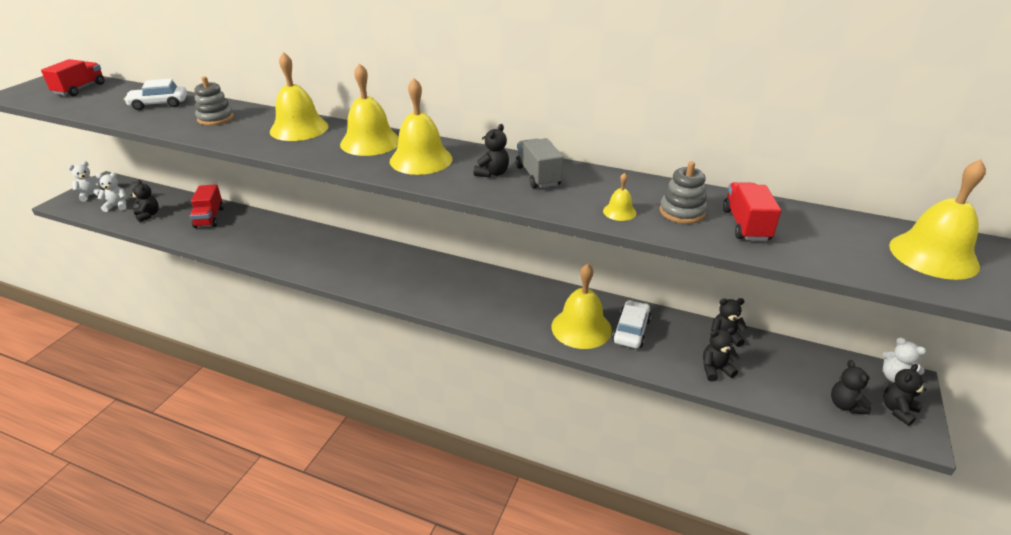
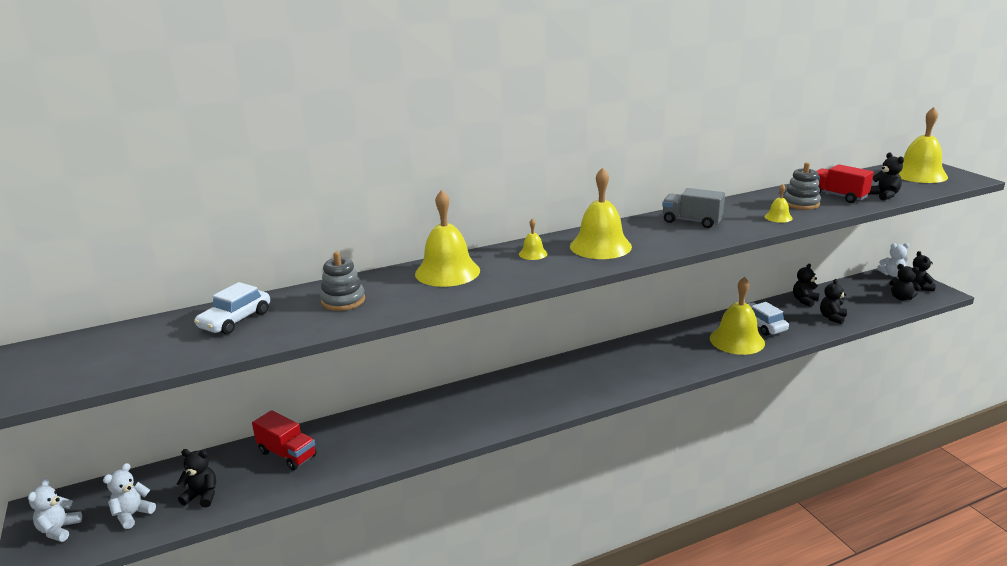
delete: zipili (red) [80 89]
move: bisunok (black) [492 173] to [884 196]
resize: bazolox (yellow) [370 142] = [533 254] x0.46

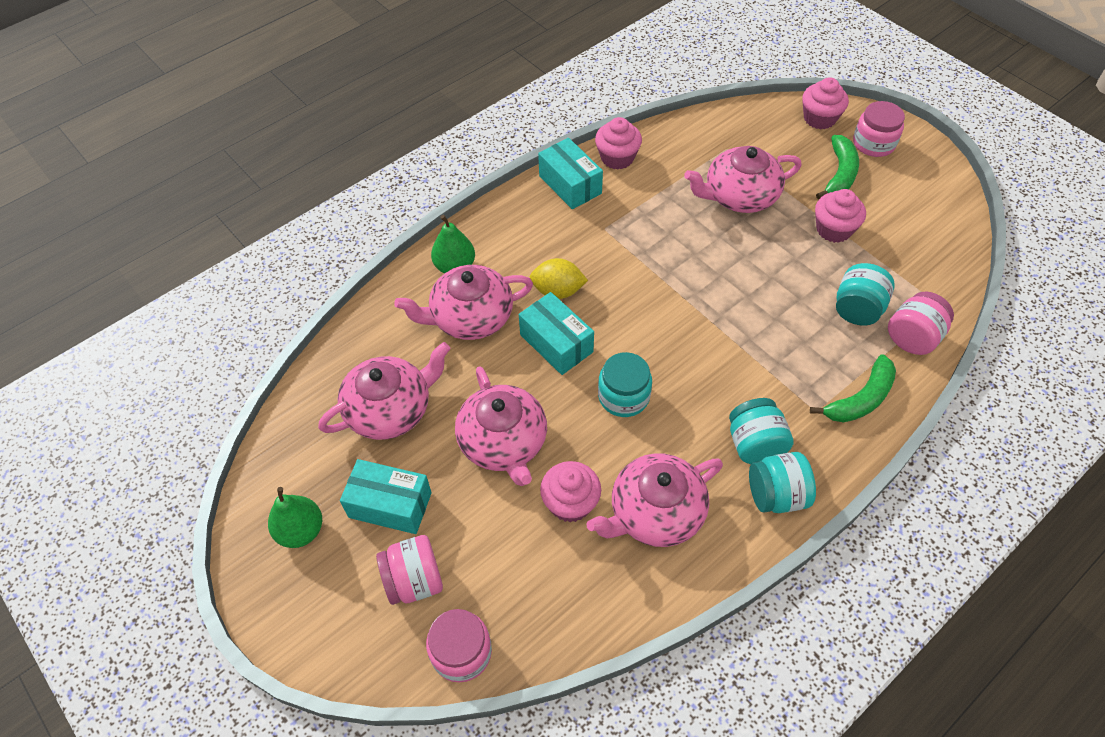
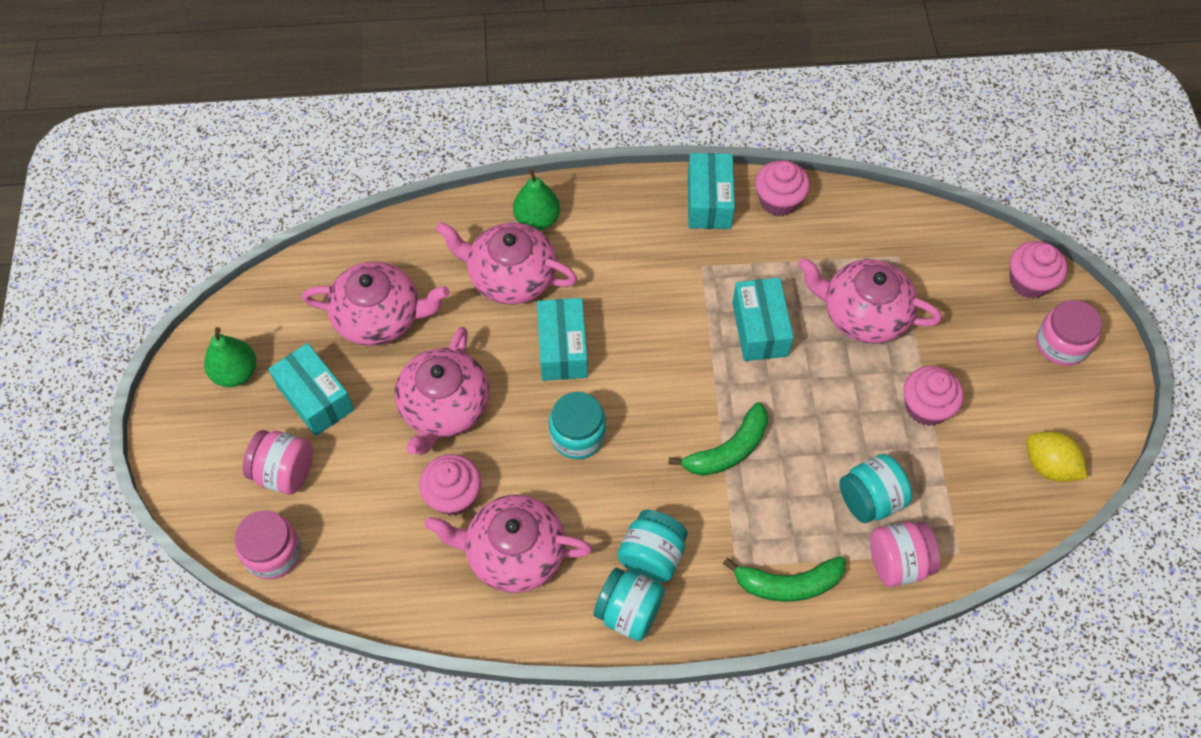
insert: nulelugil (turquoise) [760 329]
move: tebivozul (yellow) [558 291] to [1048 466]; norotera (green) [840 174] to [728 450]

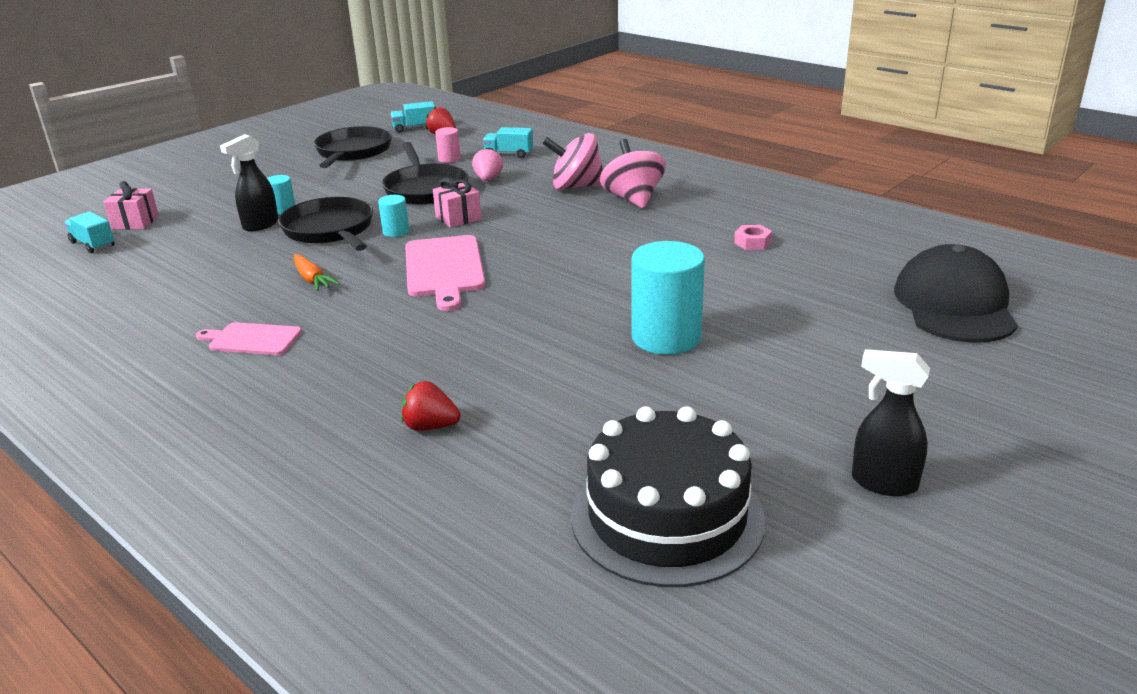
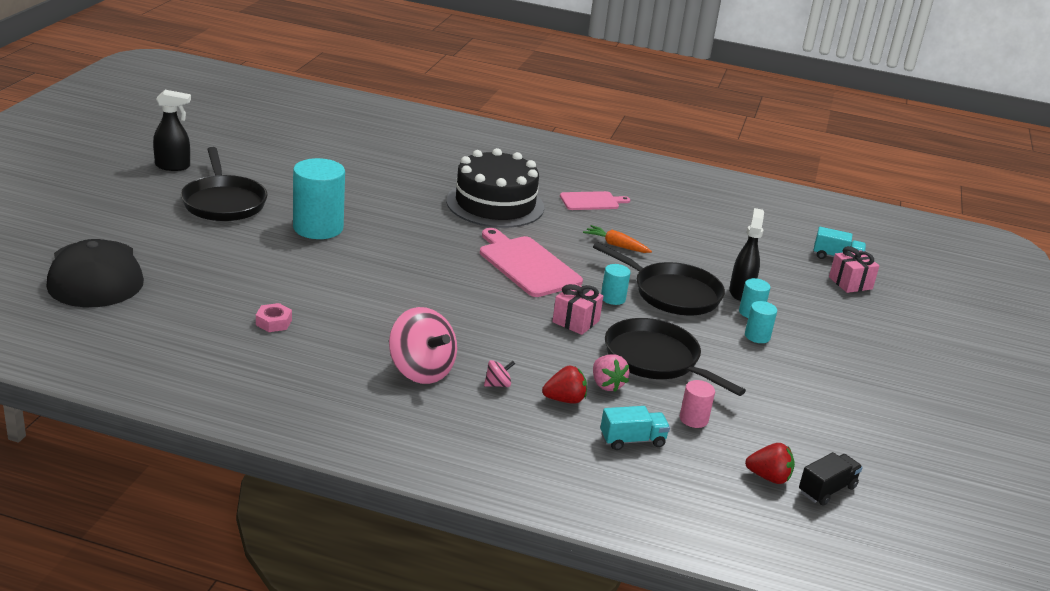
insert: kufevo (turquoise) [757 336]
move: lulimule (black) [353 152] to [223 202]; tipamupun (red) [430 426] to [564 400]; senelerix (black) [667 517] to [495 204]
recolor: zipili (turquoise) [415 128] to zipili (black) [827 490]
resize: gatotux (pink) [576 187] = [498 384] x0.43

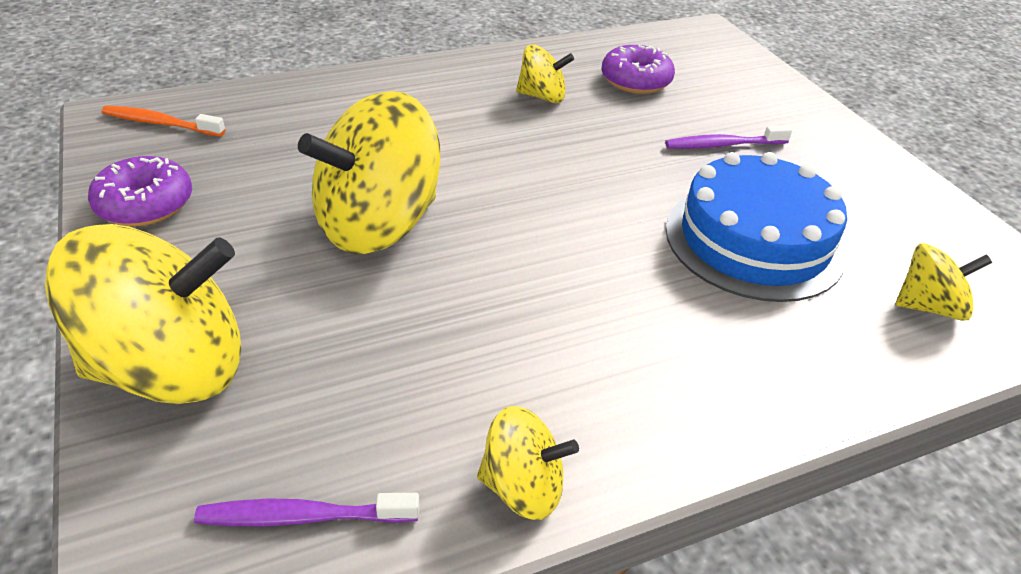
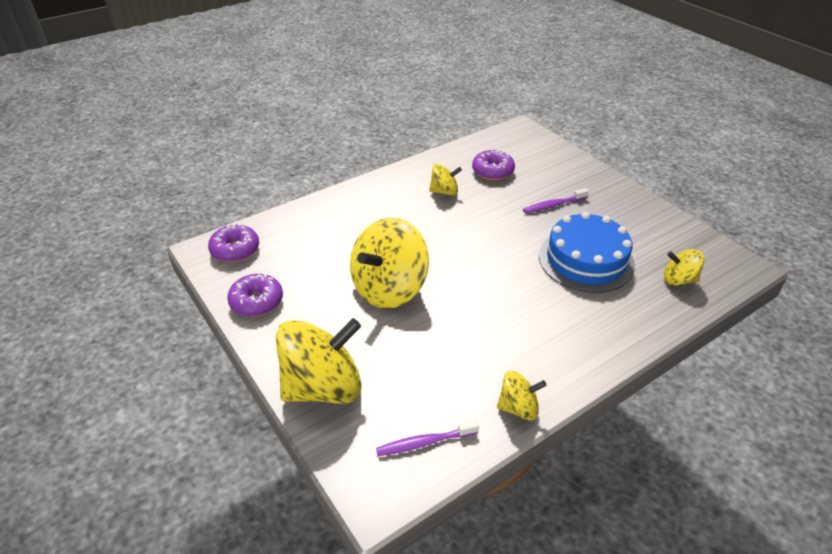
replace: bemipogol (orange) [160 123] to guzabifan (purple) [235 250]
rotate: gatotux (yellow) [928 306] = [679 280] 150 degrees counterclockwise

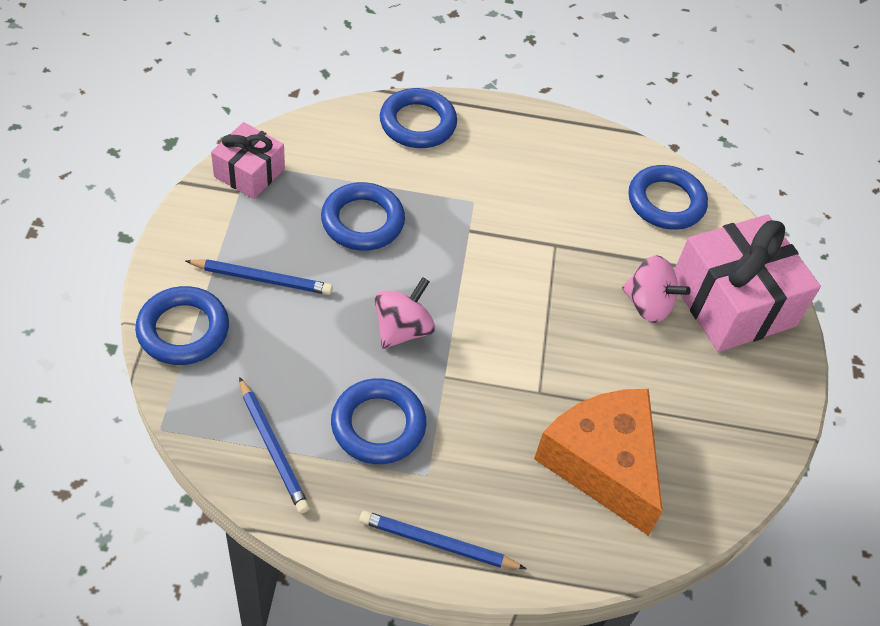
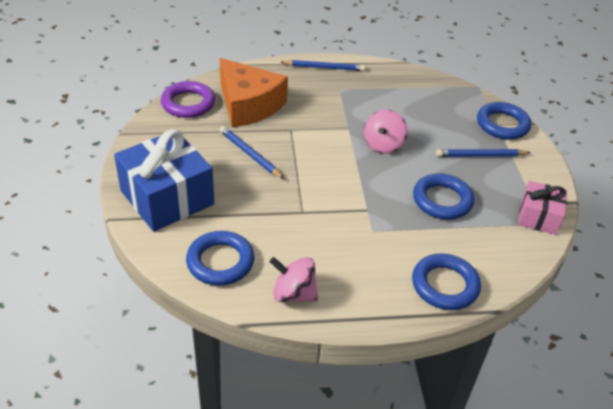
delete: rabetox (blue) [378 425]
insert: rabetox (purple) [188 103]
move: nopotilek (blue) [273 448] to [250 154]; gatotux (pink) [648 304] to [293 293]
recolor: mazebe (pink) [732 302] to mazebe (blue) [167 197]

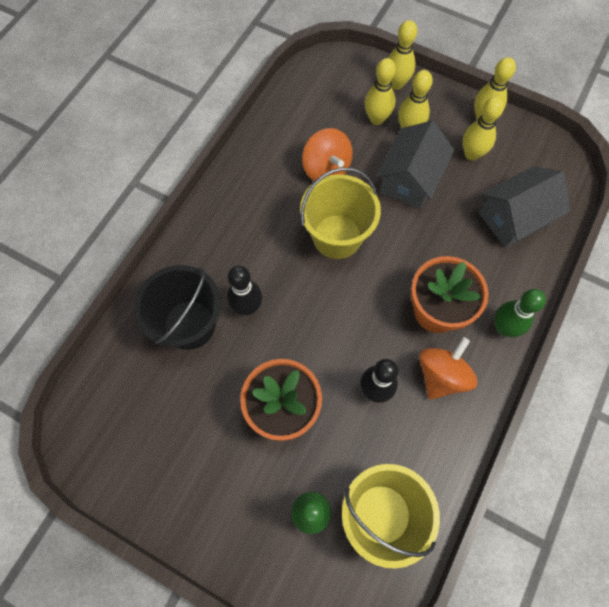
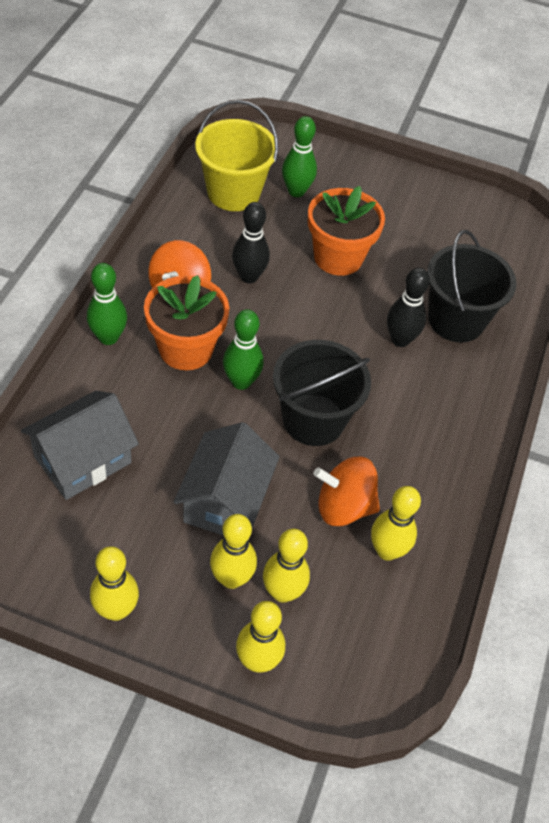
insert: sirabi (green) [241 381]
move: sirabi (yellow) [471 154] to [387 550]
recolor: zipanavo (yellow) [337 236] to zipanavo (black) [313 420]
rotate: gatotux (orange) [326 168] = [344 506] 45 degrees counterclockwise

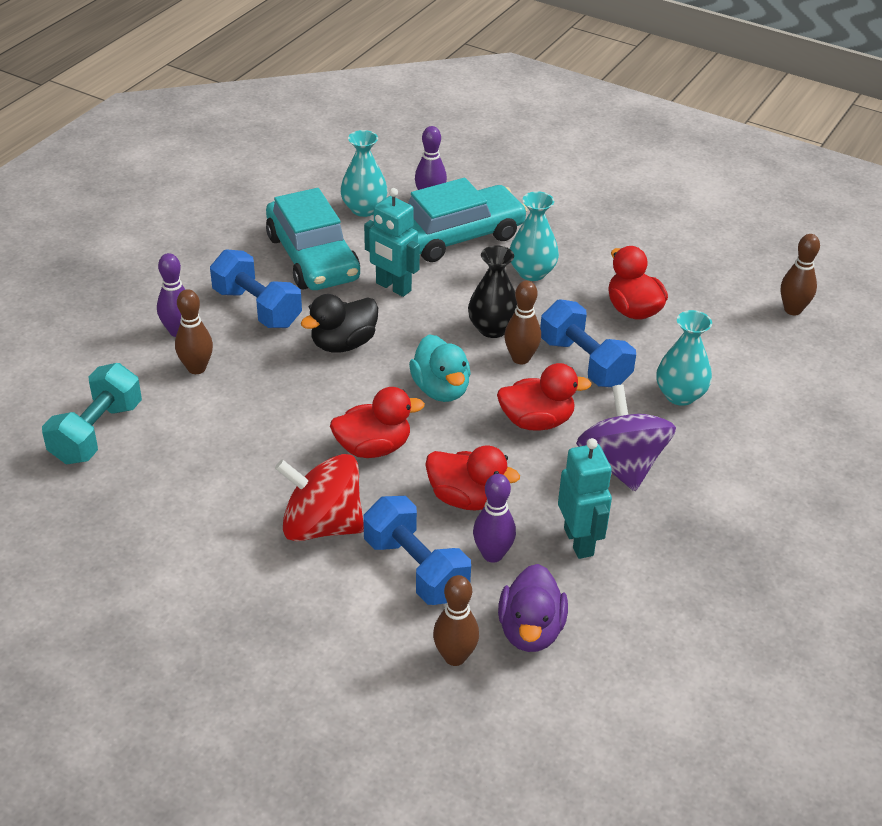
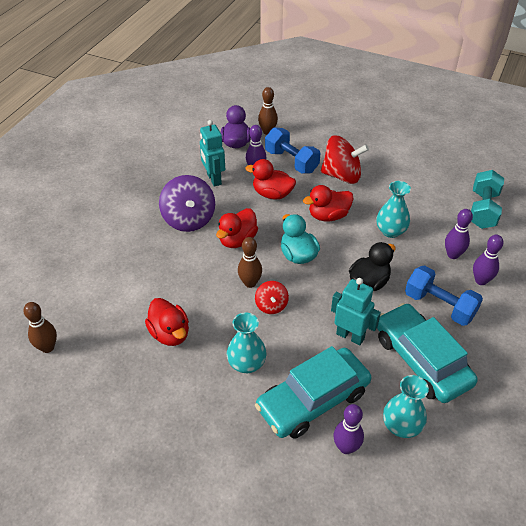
delete: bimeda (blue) [584 362]
move: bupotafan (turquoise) [680 395] to [390 231]
replace: bupotafan (black) [492 328] to gatotux (red) [271 305]
recolor: sirabi (brown) [196 368] to sirabi (purple) [453 255]
rotate: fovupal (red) [536 421] = [237 240] 45 degrees counterclockwise

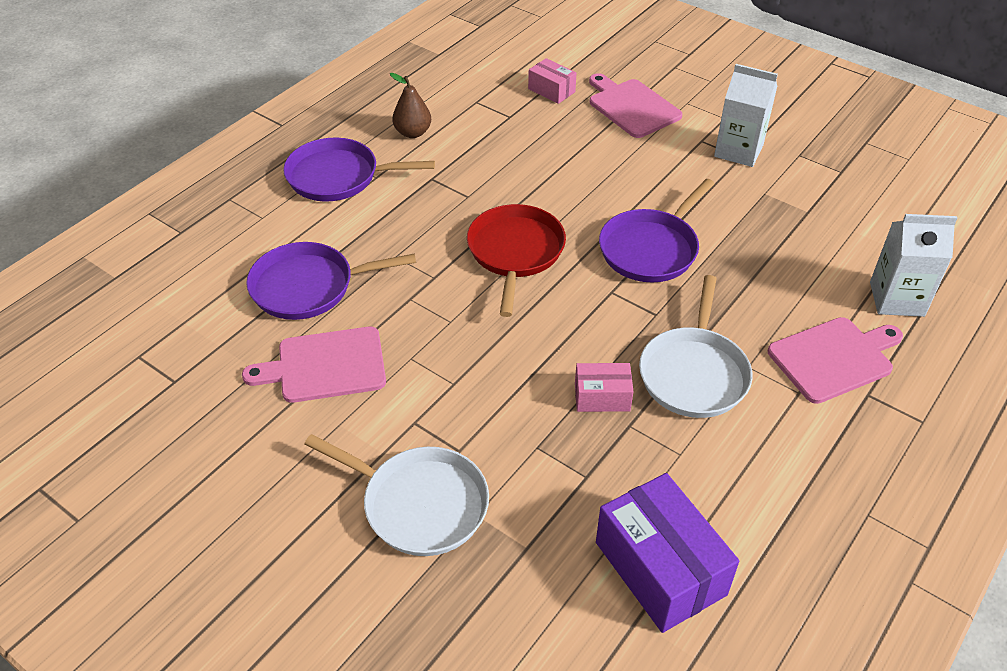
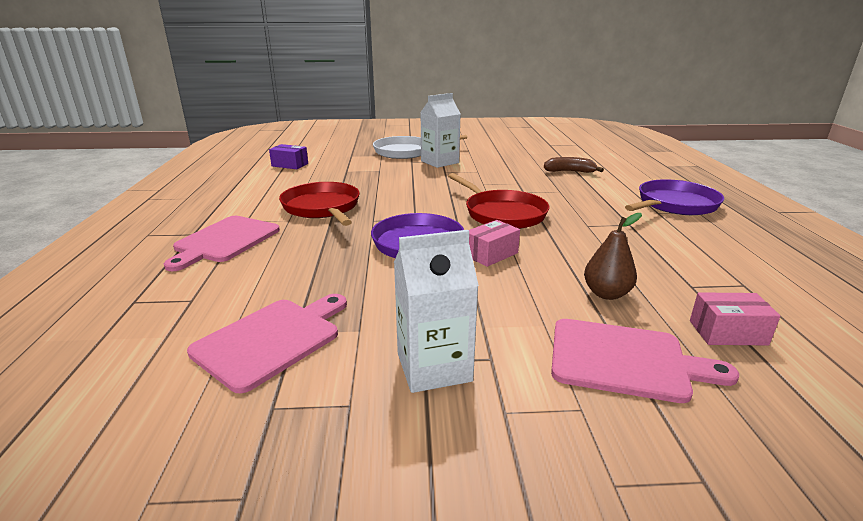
move: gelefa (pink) [325 366] to [271 339]; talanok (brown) [413 133] to [606 294]; nulelugil (pink) [602 397] to [491 254]; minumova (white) [896 299] to [440 162]
replace: lulimule (purple) [308 287] to norotera (brown) [569 171]
recolor: lulimule (white) [694 374] to lulimule (red) [322 207]
resize: nulelugil (purple) [660 568] = [290 165] x0.53

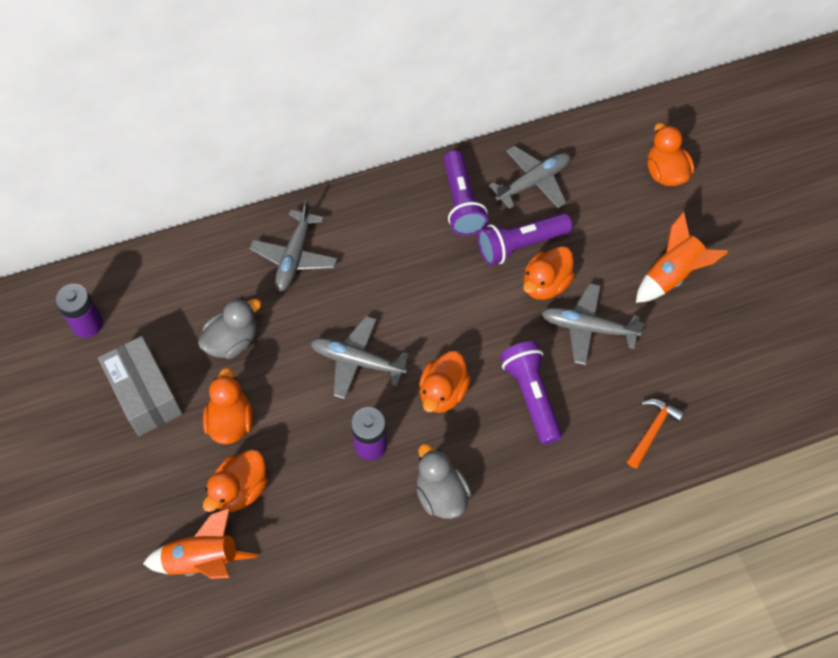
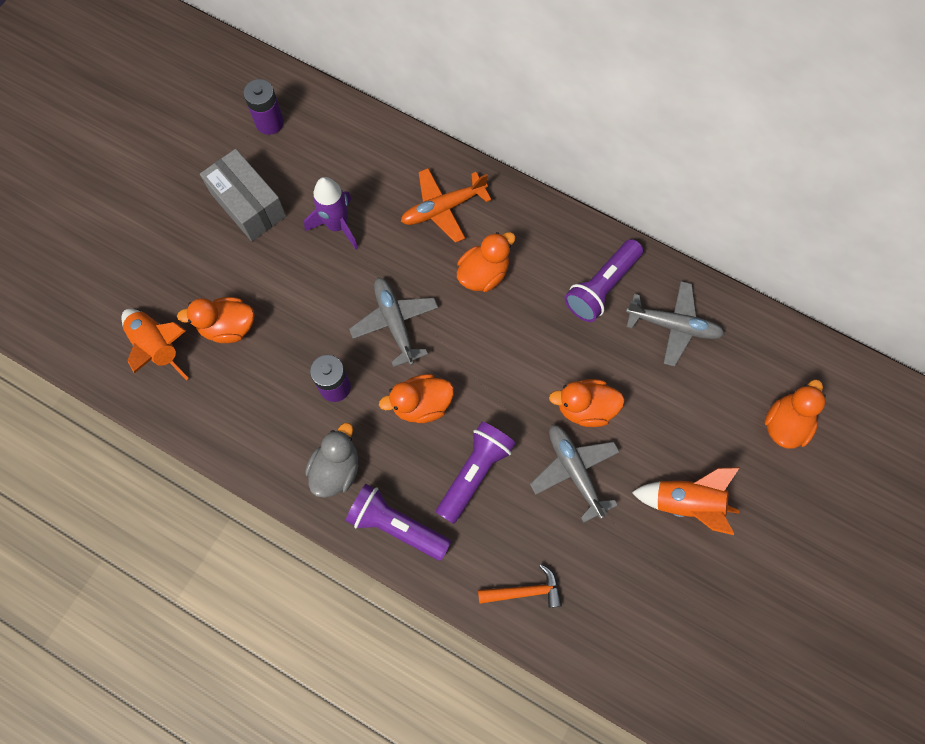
move: fovupal (orange) [231 422] to [483 274]; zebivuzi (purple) [520 245] to [396 525]
replace: fovupal (grey) [232 341] to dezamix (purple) [337 225]
recolor: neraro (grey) [294 257] to neraro (orange) [443 208]
rotate: nulelugil (grey) [145 394] = [248 205] 60 degrees counterclockwise

